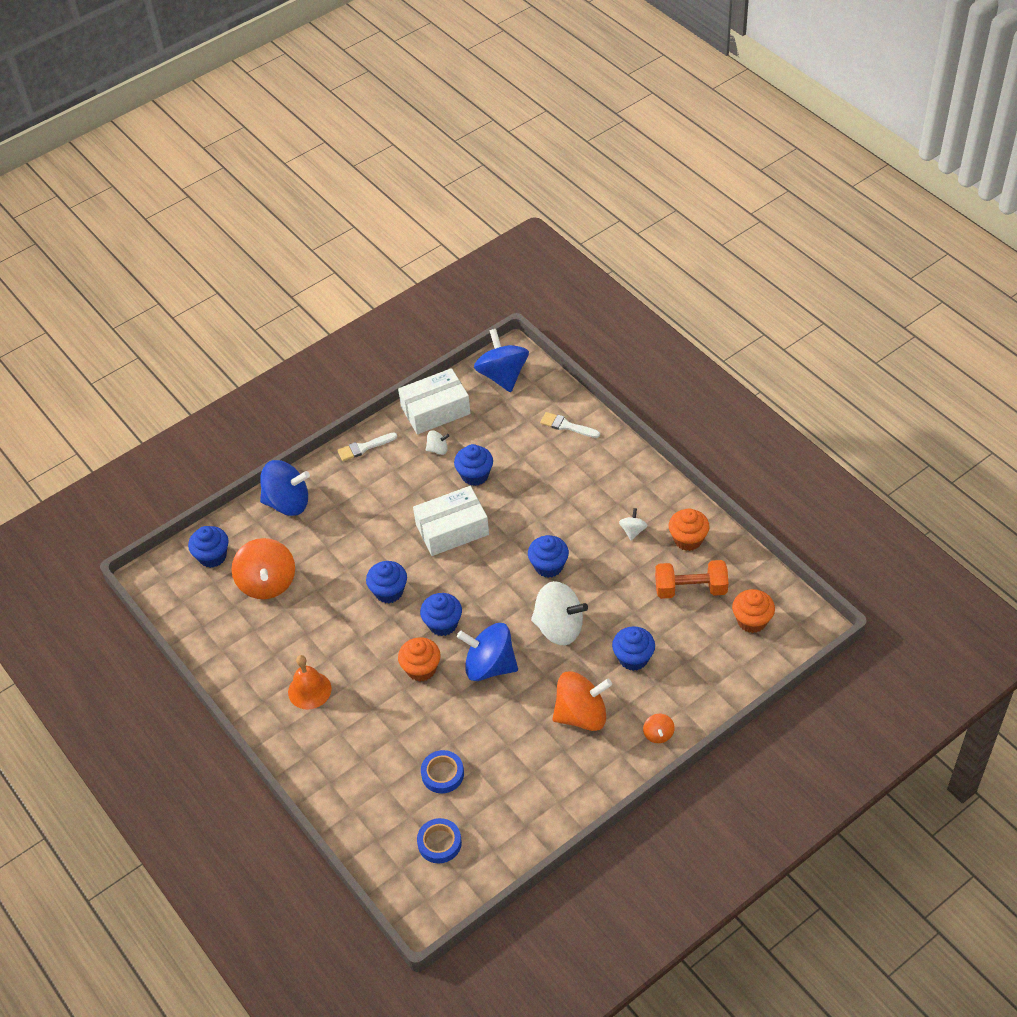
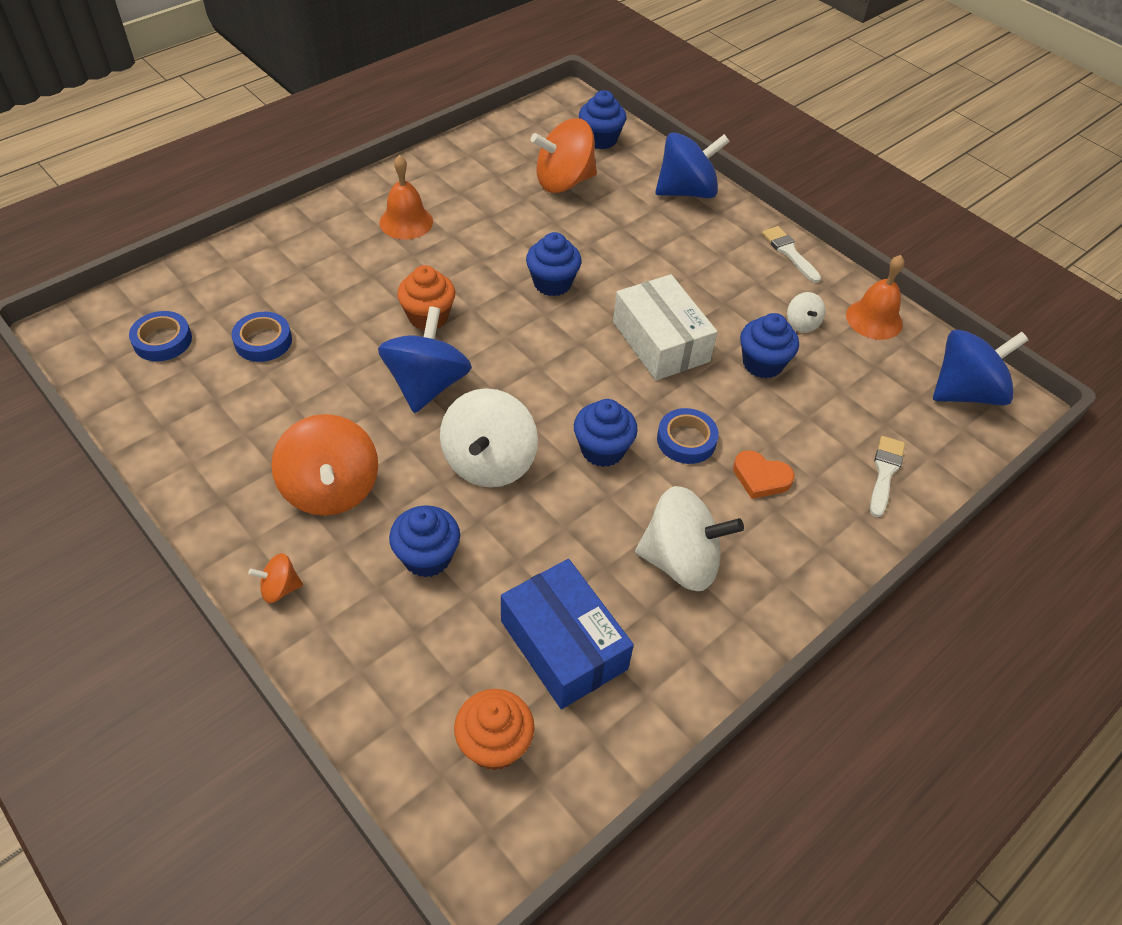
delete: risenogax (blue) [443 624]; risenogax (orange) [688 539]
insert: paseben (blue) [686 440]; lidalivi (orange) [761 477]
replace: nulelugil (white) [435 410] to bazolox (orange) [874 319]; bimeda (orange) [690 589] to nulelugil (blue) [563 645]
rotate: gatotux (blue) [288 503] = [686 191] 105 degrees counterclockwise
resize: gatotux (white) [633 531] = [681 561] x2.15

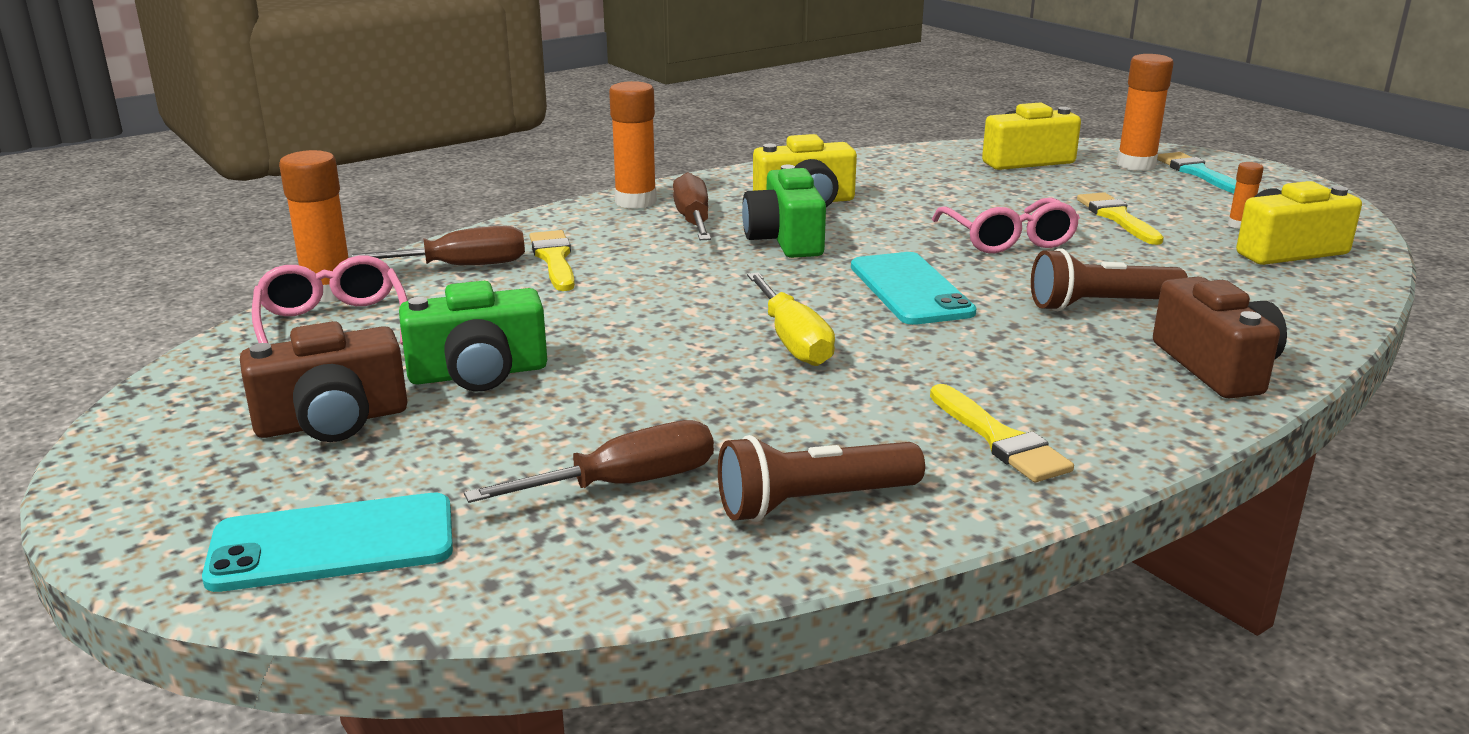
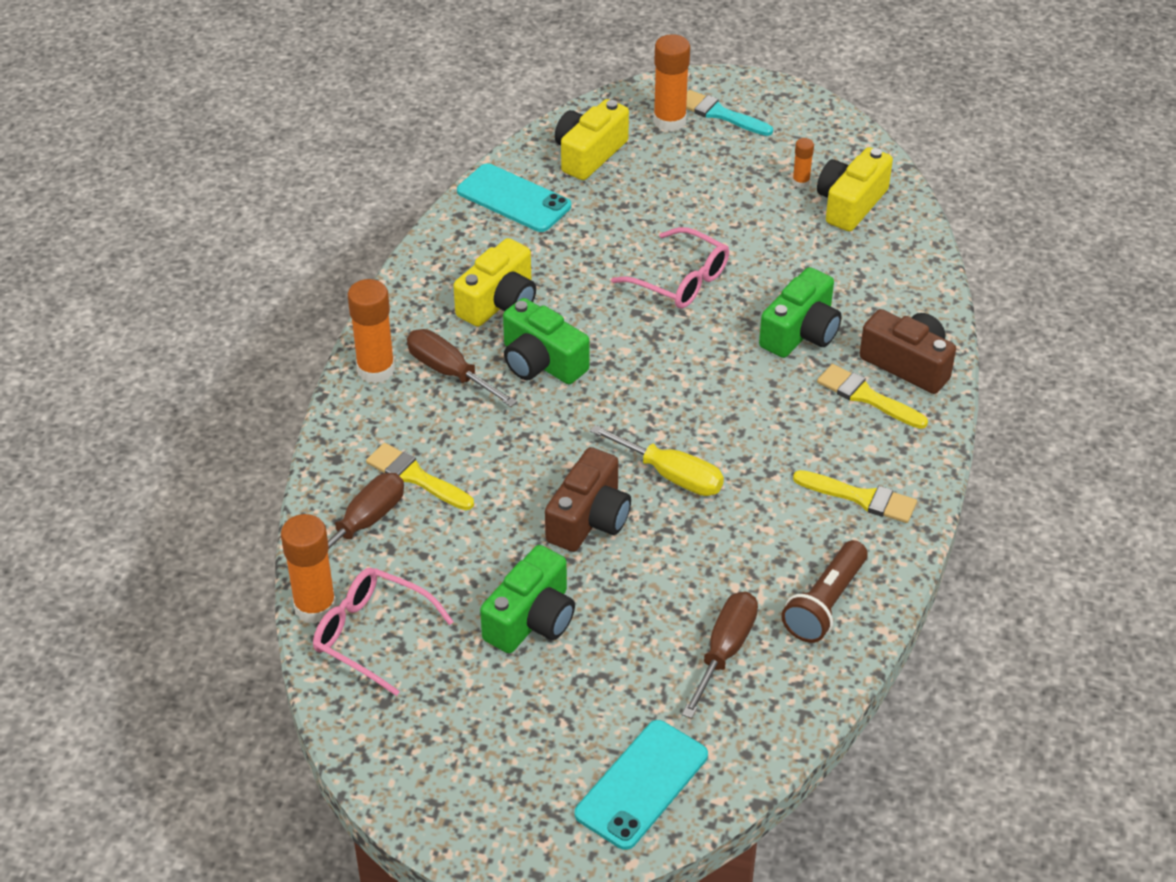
move: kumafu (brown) [332 421] to [589 519]; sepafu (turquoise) [910 289] to [514 199]; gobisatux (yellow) [1117 217] to [866 397]
replace: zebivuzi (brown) [1100 305] to kumafu (green) [801 332]

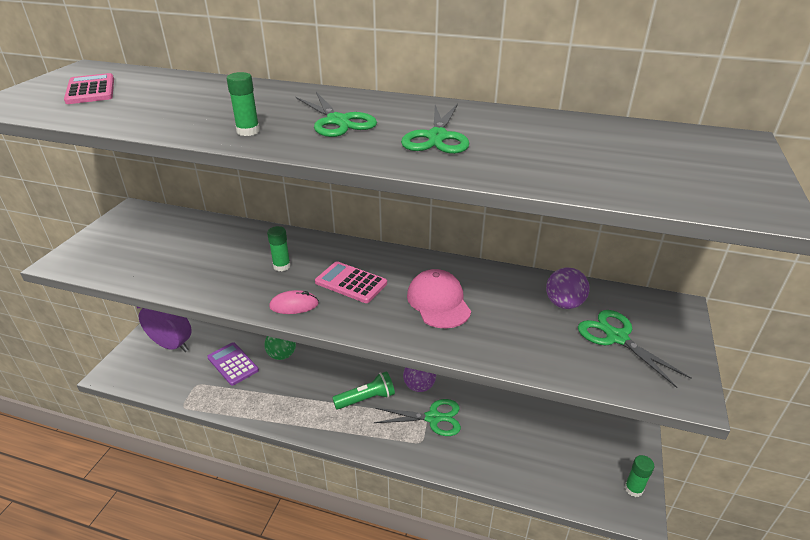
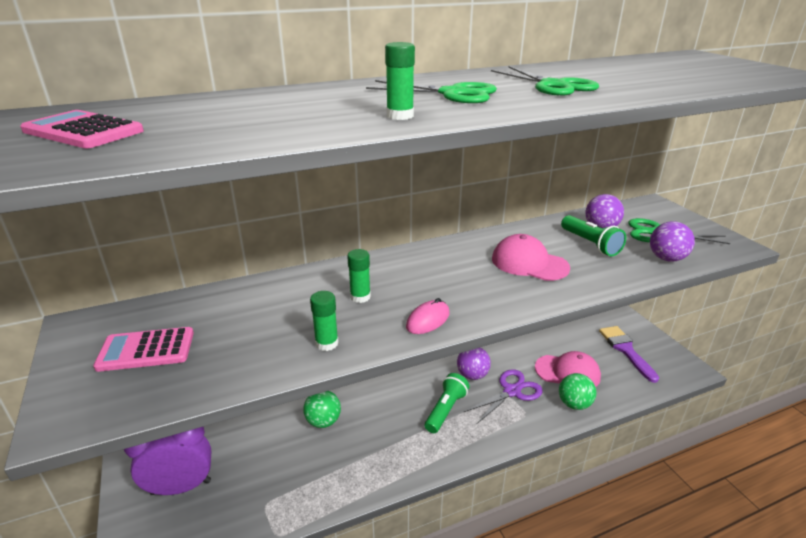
delete: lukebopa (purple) [233 364]
insert: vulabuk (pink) [567 372]; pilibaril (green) [574 404]; zebivuzi (green) [590 244]; gobisatux (purple) [626 350]; pilibaril (purple) [666 258]
move: lukebopa (pink) [351 283] to [146 350]; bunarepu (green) [633 489] to [326 343]
recolor: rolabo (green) [433 418] to rolabo (purple) [511 391]

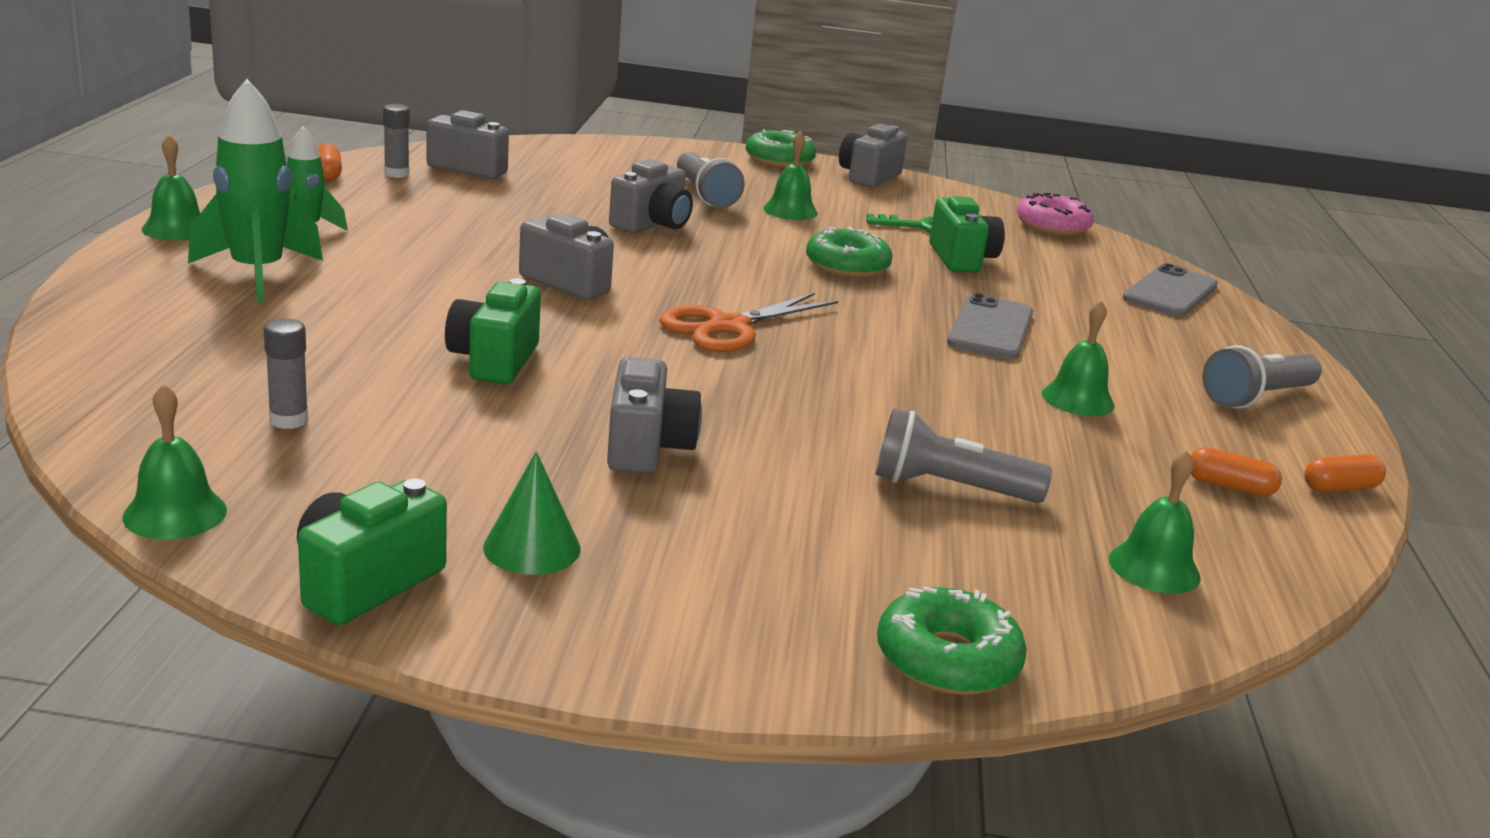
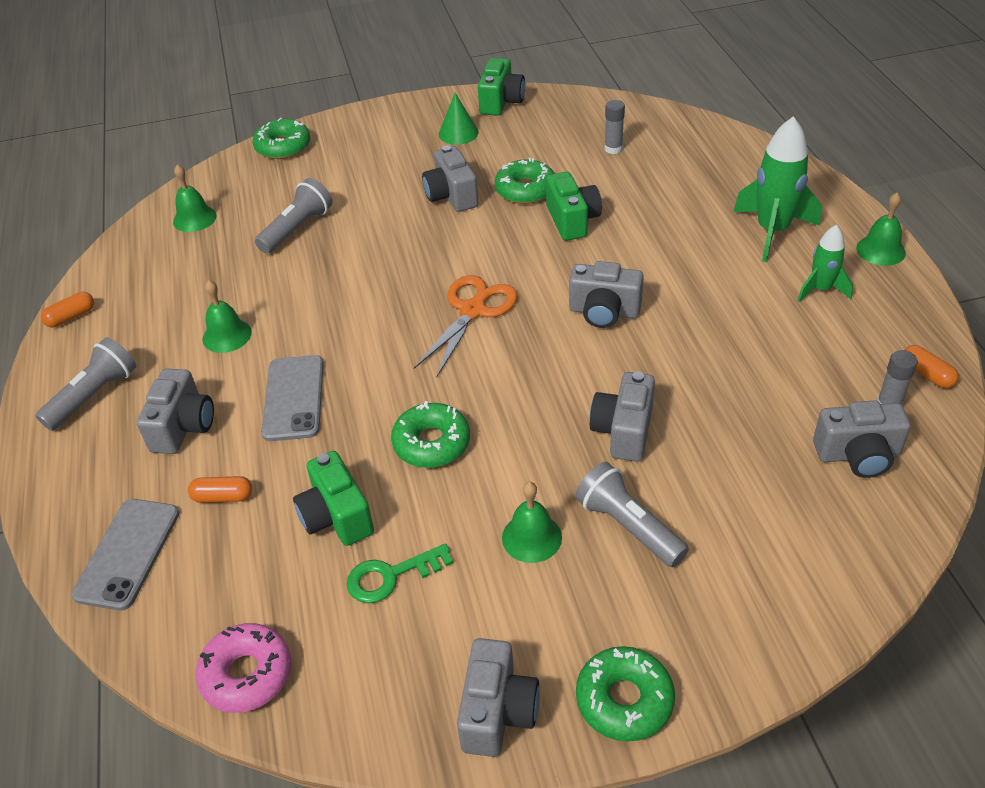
delete: bazolox (green) [175 513]
insert: kumafu (grey) [183 427]; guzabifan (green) [525 190]
move: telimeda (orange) [1229 487] to [223 497]
rotate: zebivuzi (grey) [949 488] = [297 229] 45 degrees counterclockwise

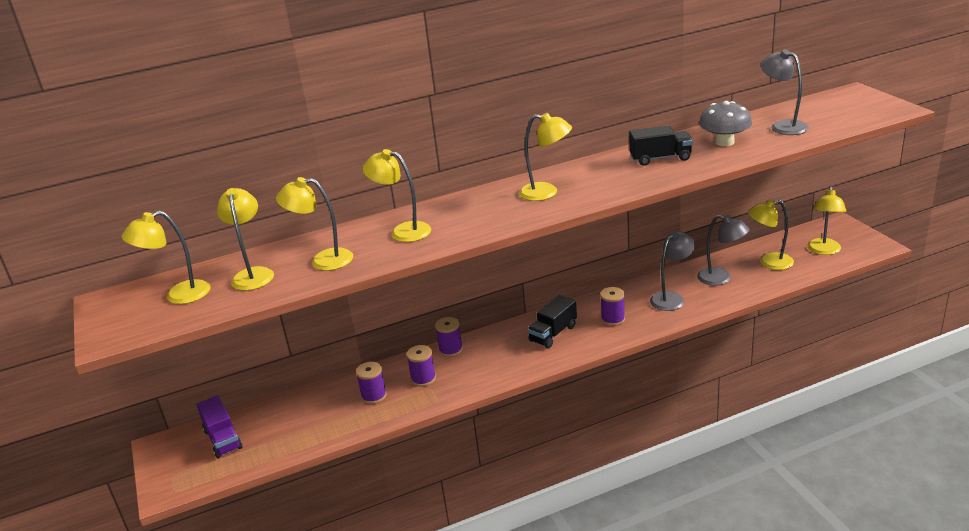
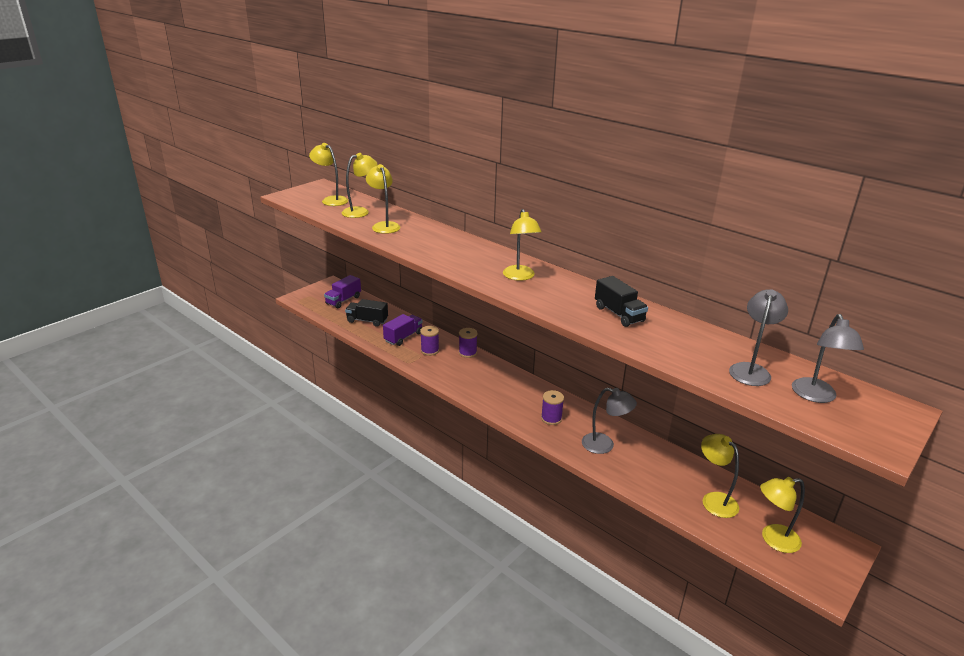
delete: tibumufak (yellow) [403 231]; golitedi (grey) [724 142]
move: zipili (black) [553 333] to [367 321]; tibumufak (grey) [721 278] to [816 396]
replace: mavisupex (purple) [374 396] to zipili (purple) [403 337]

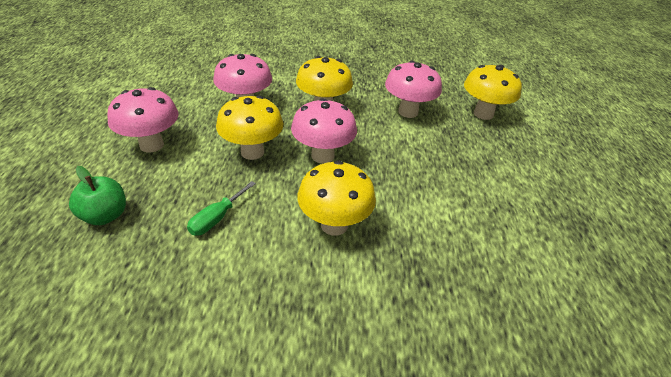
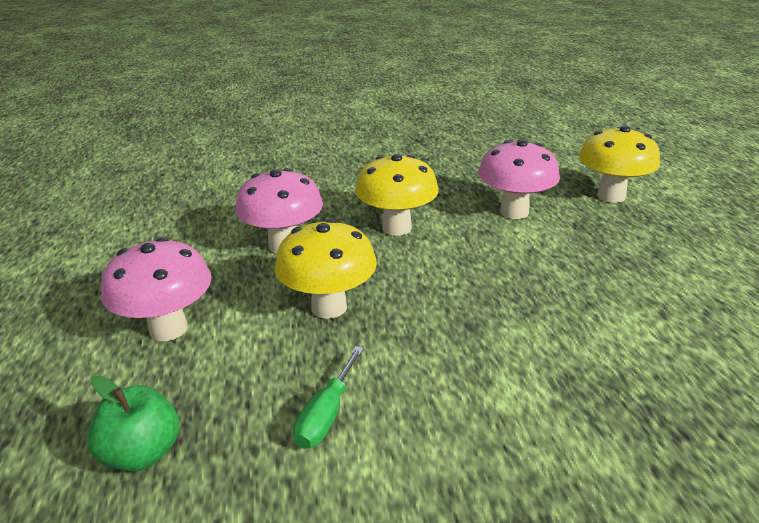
delete: golitedi (pink) [322 156]; golitedi (yellow) [334 225]

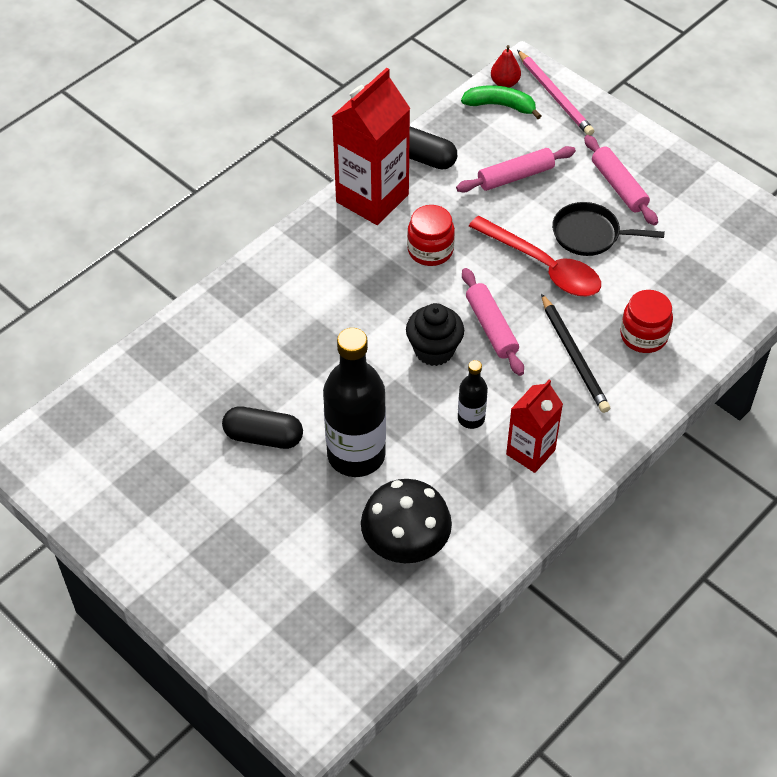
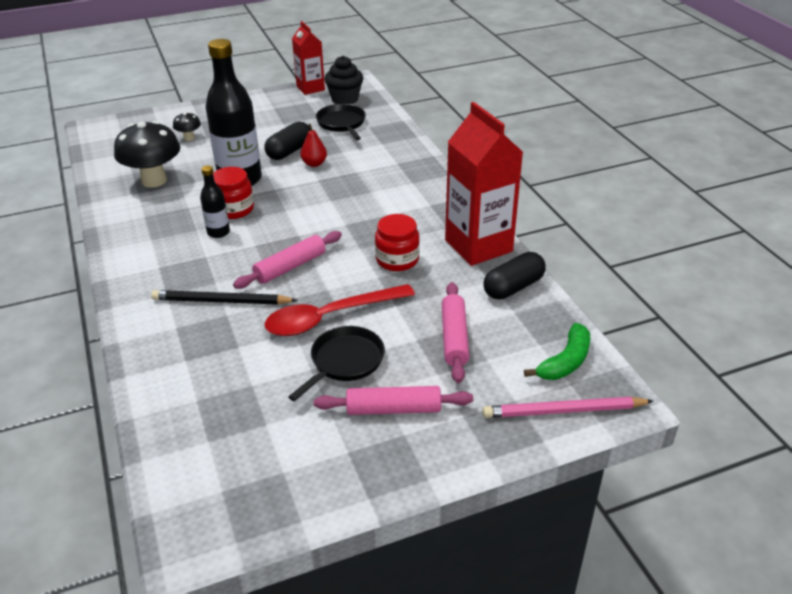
insert: golitedi (black) [189 138]; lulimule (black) [342 123]
move: risenogax (black) [434 350] to [345 99]; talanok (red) [505 83] to [314 164]; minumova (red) [530 452] to [310 88]; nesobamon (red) [643 336] to [234 209]
rotate: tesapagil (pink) [491 327] = [290 267] 45 degrees counterclockwise

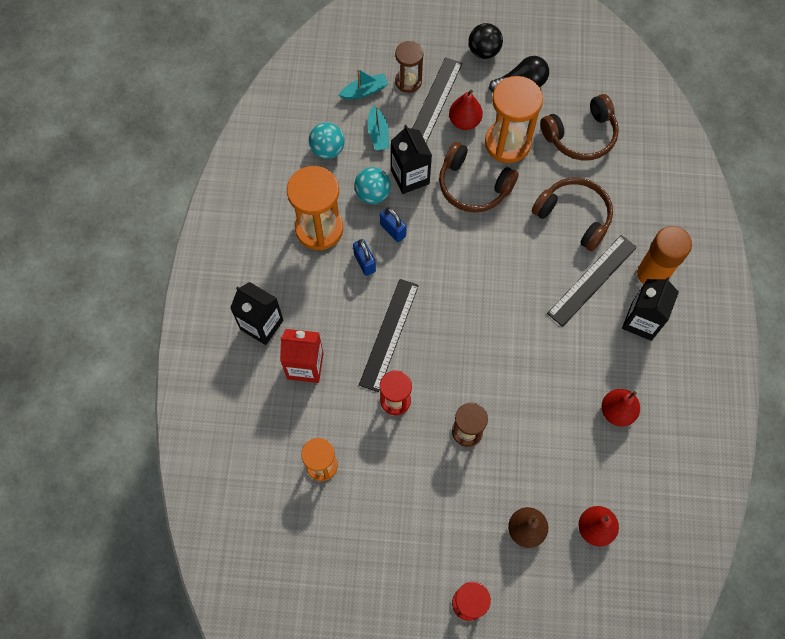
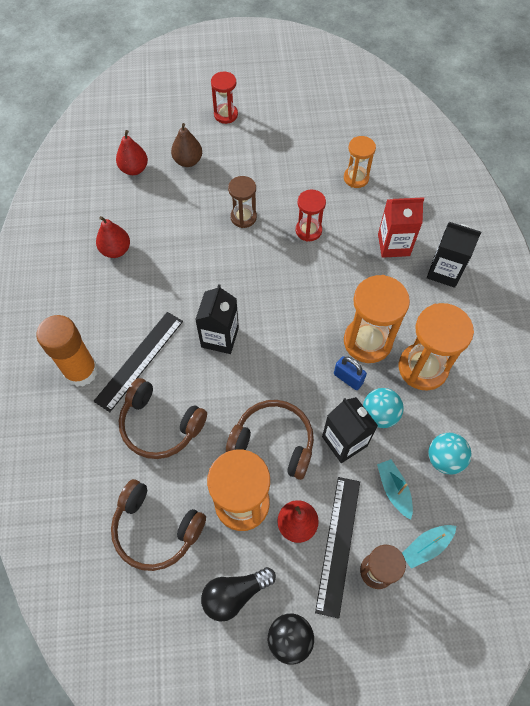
delete: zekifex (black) [389 334]
move: minumova (black) [641 321] to [220 337]
replace: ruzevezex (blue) [364 262] to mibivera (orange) [367 341]
rotate: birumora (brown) [581 136] = [156 529] 120 degrees counterclockwise

